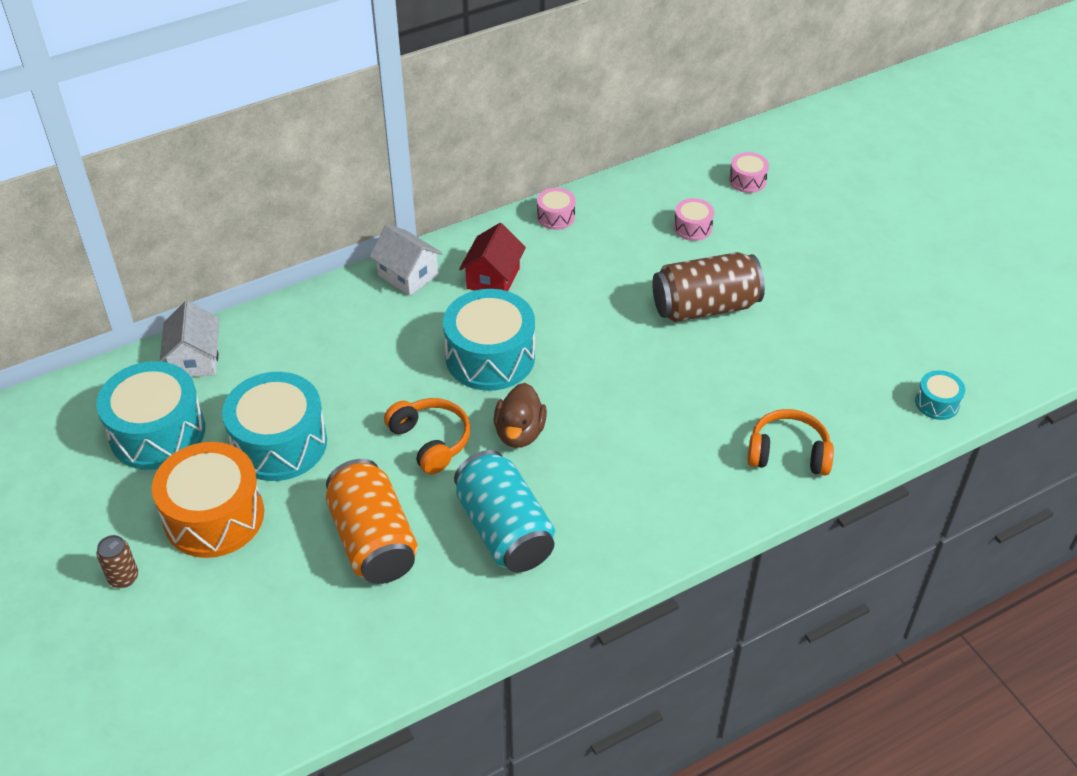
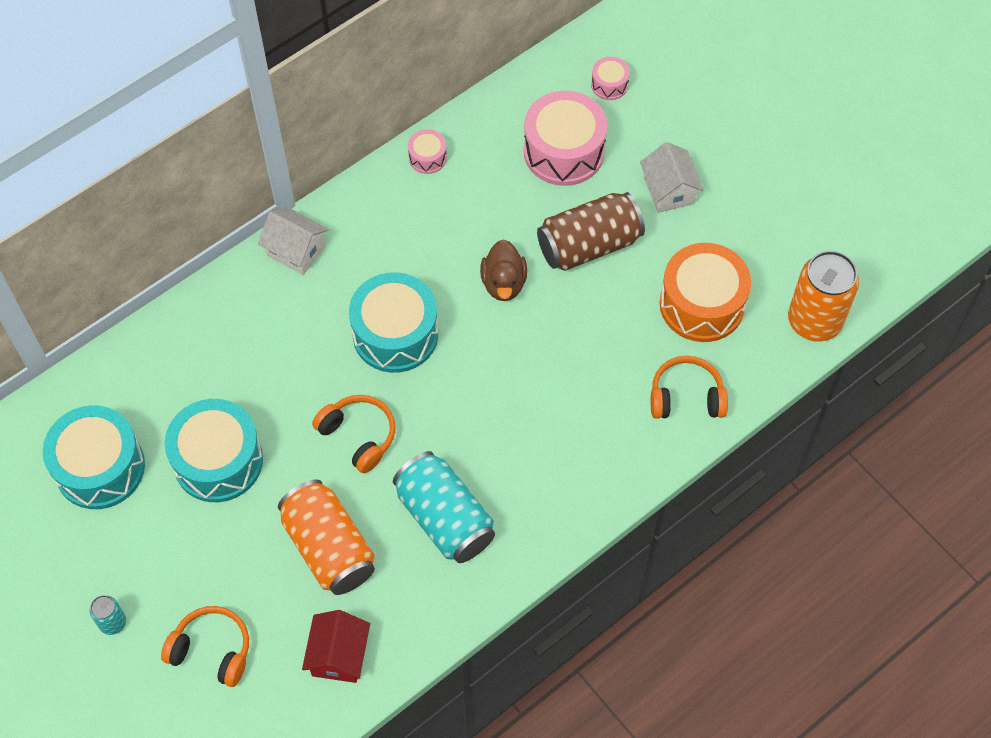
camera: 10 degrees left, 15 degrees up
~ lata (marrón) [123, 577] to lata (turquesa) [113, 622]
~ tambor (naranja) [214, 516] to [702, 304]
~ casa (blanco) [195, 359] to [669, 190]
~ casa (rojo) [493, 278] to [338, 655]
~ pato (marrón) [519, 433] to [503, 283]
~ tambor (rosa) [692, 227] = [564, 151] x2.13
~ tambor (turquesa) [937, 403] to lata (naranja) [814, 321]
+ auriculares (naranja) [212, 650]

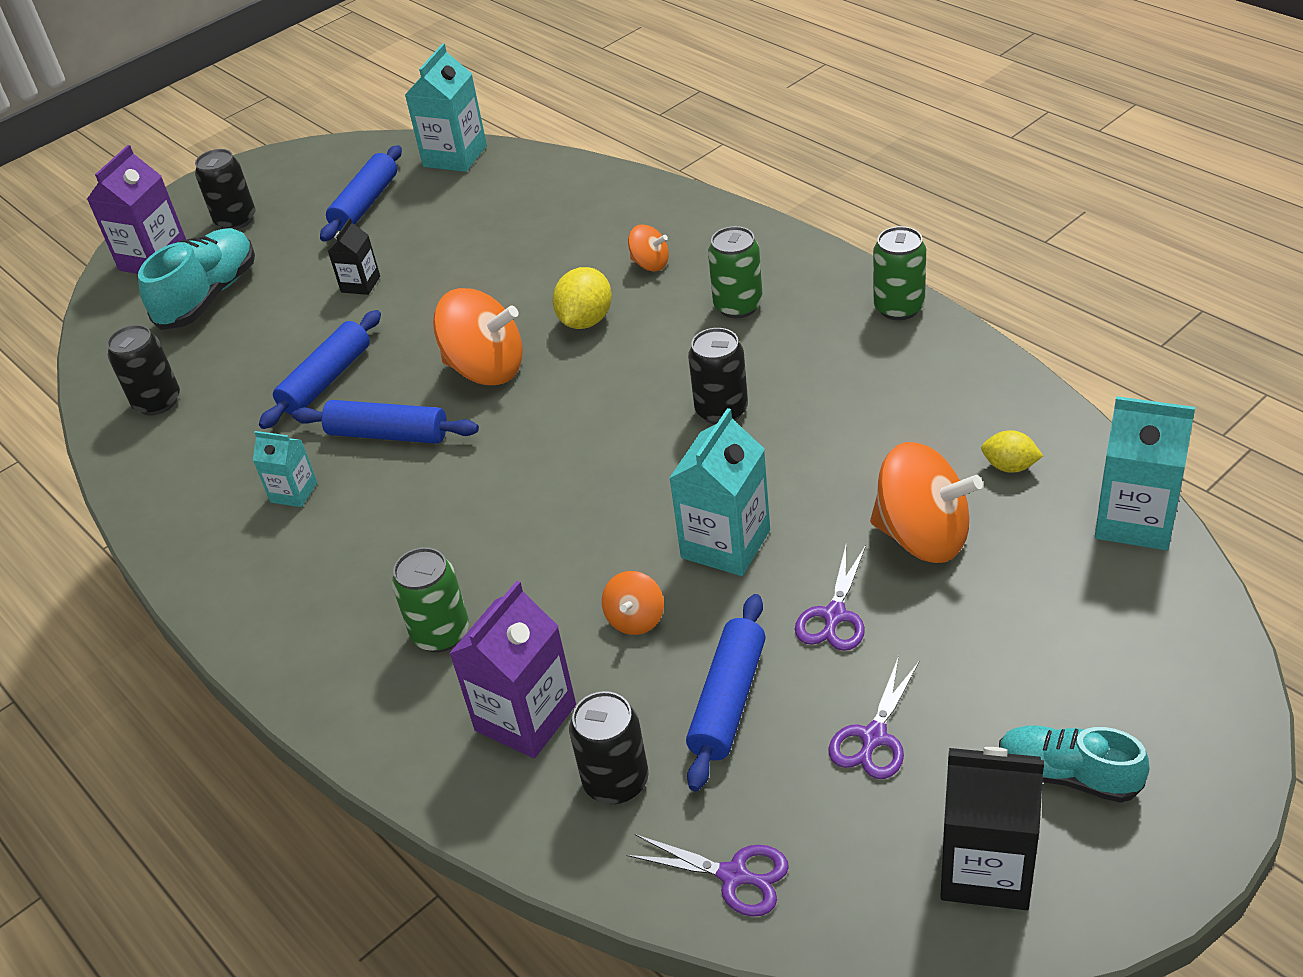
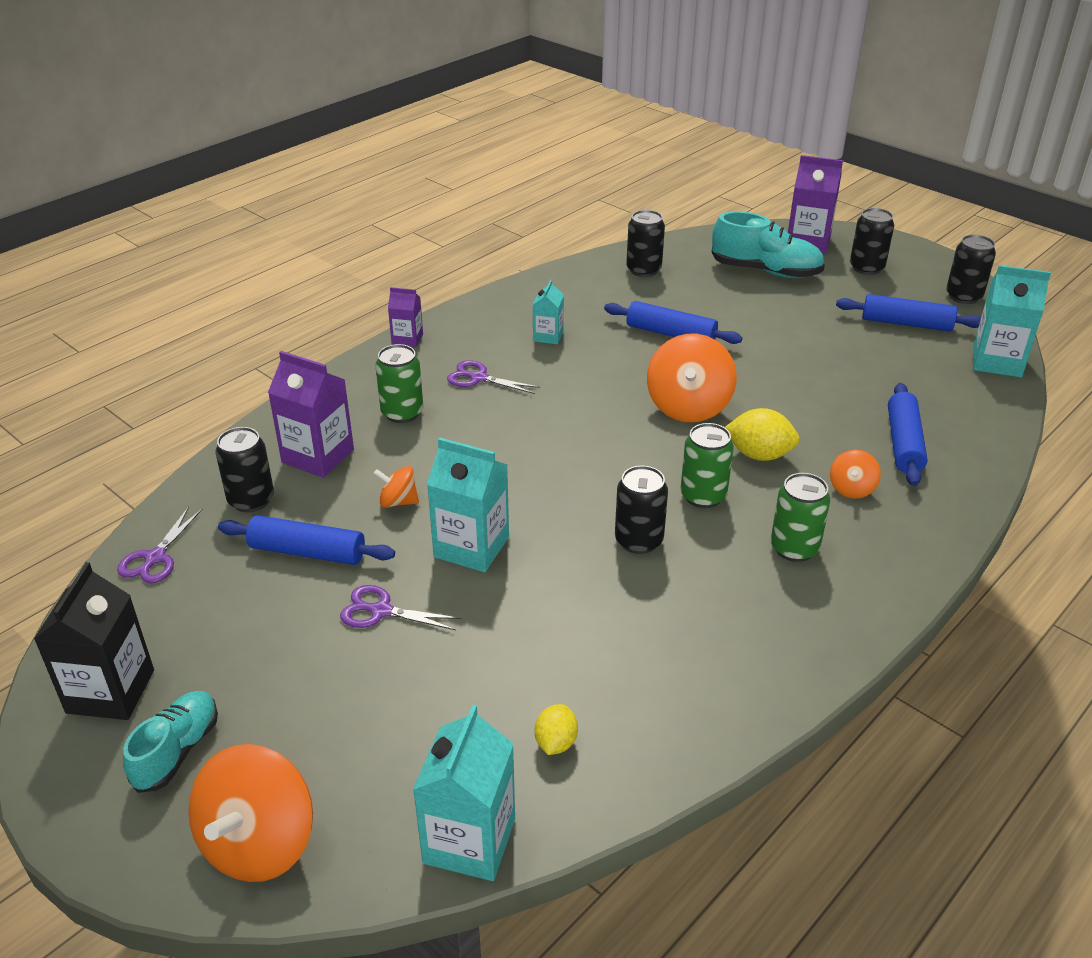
camera: 80 degrees right, 5 degrees down
~ rodillo (azul) [388, 434] to [904, 443]
- cartón de leche (negro) [360, 284]
~ tijeras (morado) [873, 737] to [479, 378]
~ peonza (naranja) [922, 536] to [259, 843]
~ lata (verde) [899, 307] to [703, 496]
+ cartón de leche (morado) [407, 339]
+ lata (negro) [963, 296]

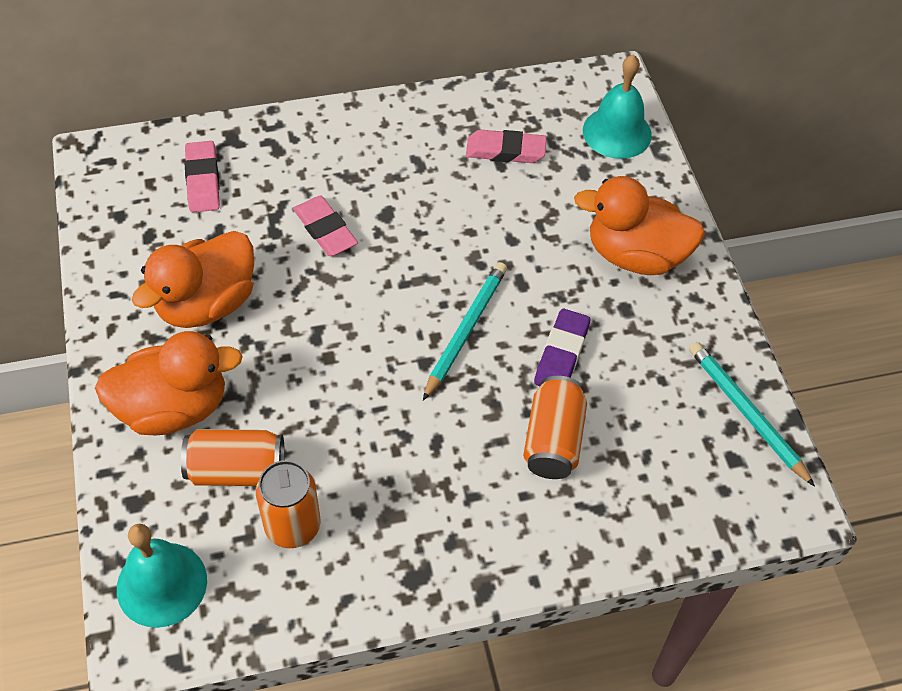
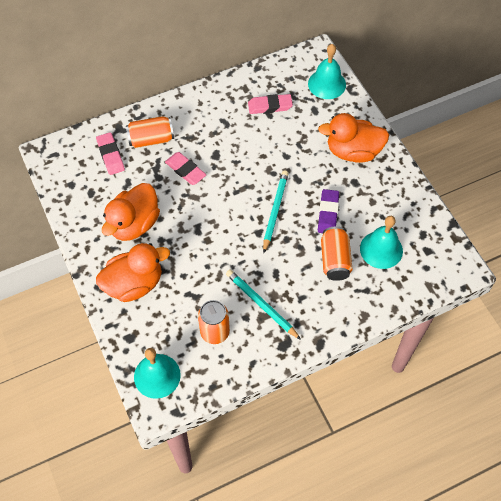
camera: 10 degrees left, 5 degrees up
~ lata (naranja) [237, 470] to [151, 139]
~ lápiz (turquesa) [746, 413] to [261, 304]
+ campana (turquesa) [381, 249]

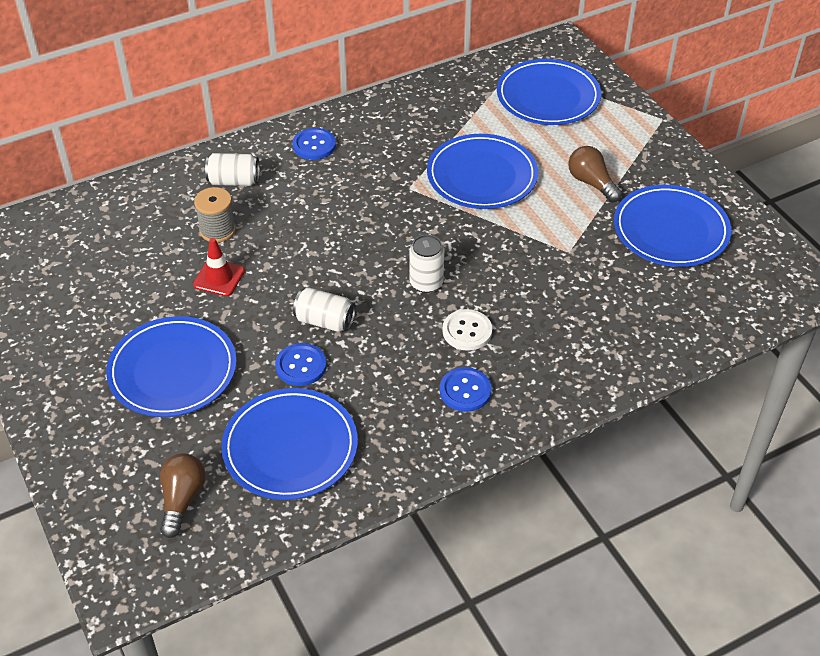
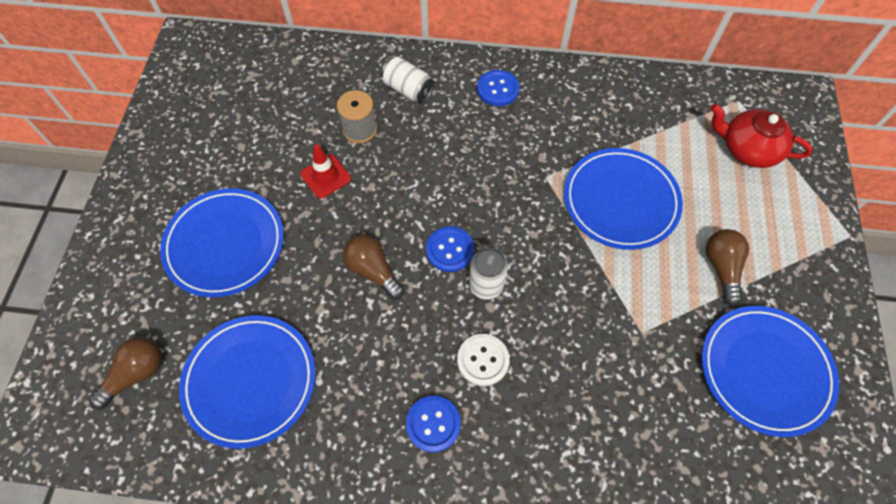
camera: 35 degrees right, 15 degrees up
~ botón (azul) [301, 366] to [450, 250]
~ lata (blanco) [325, 321] to bombilla (marrón) [373, 271]
~ plato (azul) [548, 97] to tetera (rojo) [748, 149]

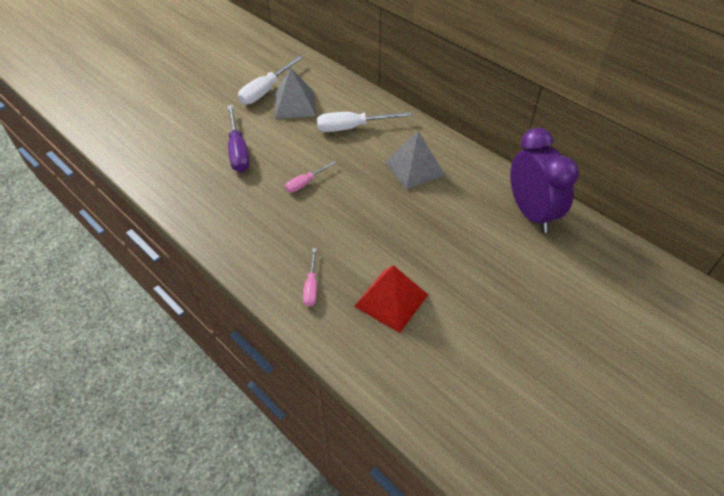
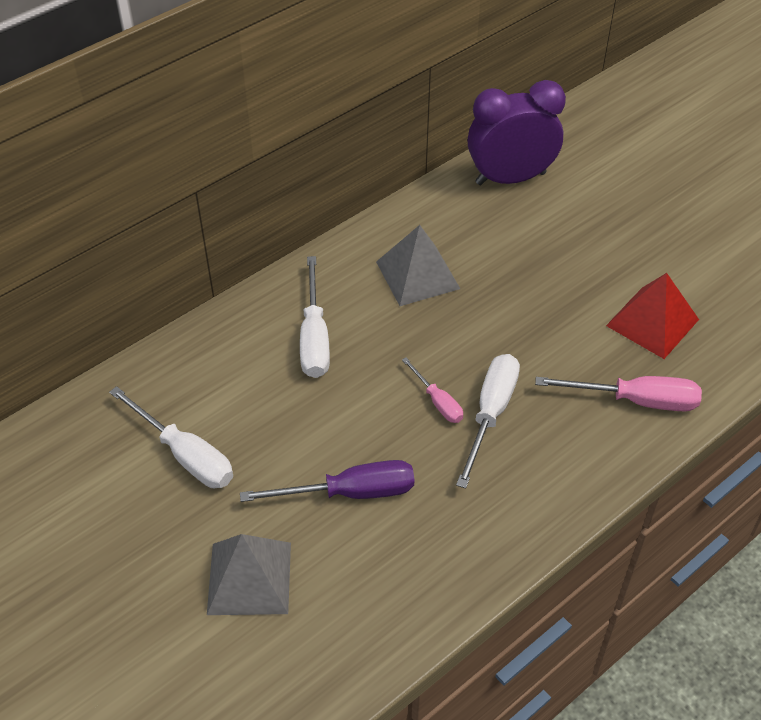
camera: 85 degrees left, 0 degrees up
~ pirámide (gris) [294, 104] to [249, 578]
~ destornillador (rosa) [311, 286] = [636, 400] x1.73
+ destornillador (blanco) [490, 414]

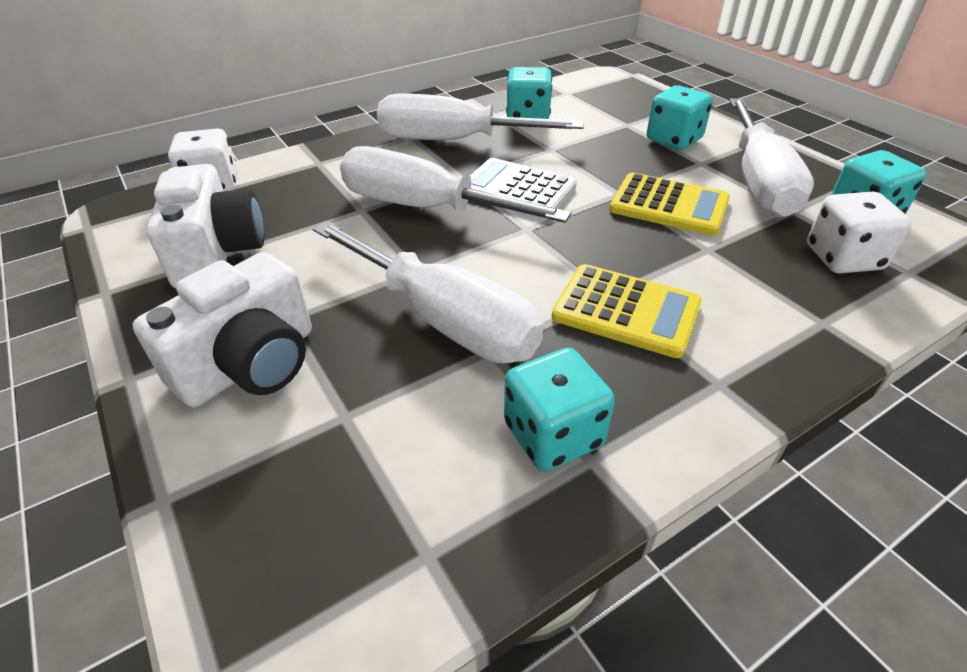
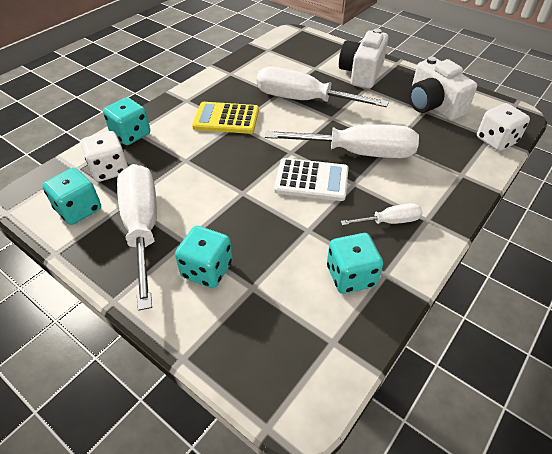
camera: 160 degrees right, 5 degrees up
~ destornillador (blanco) [454, 141] = [389, 221] x0.48
~ dado (turquesa) [553, 435] to [131, 134]
- calculadora (amarillo) [669, 205]

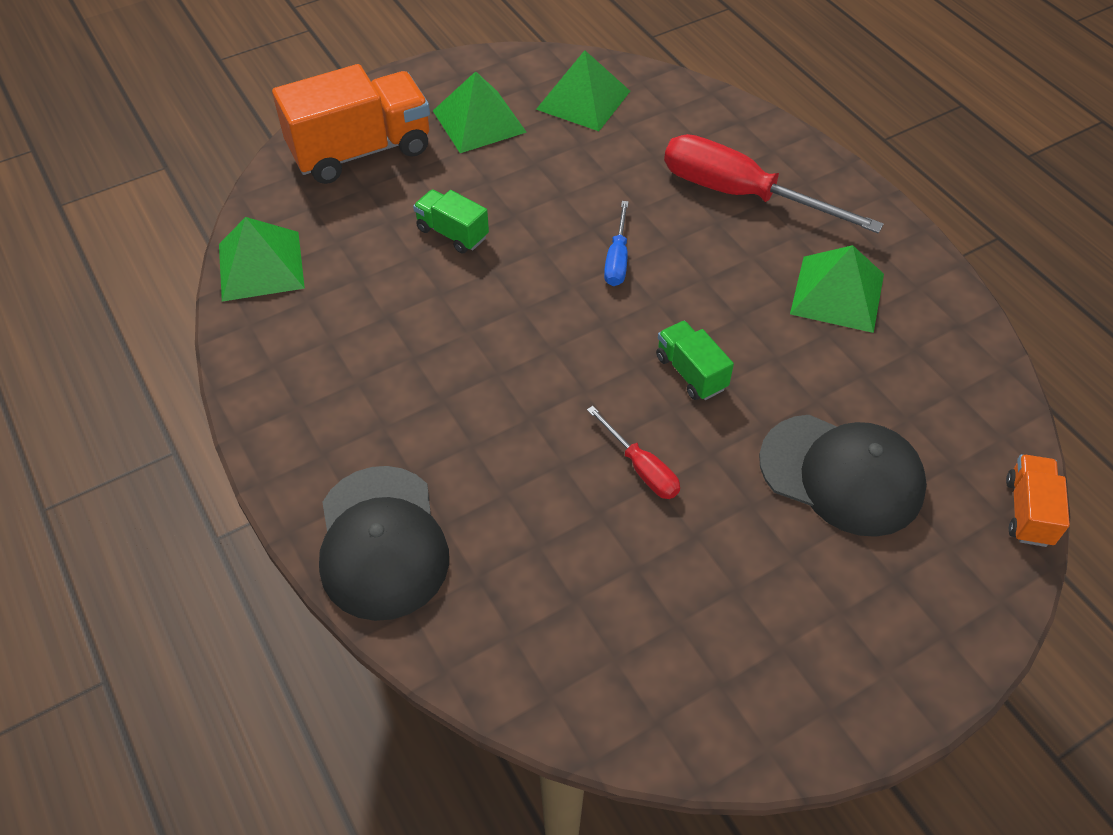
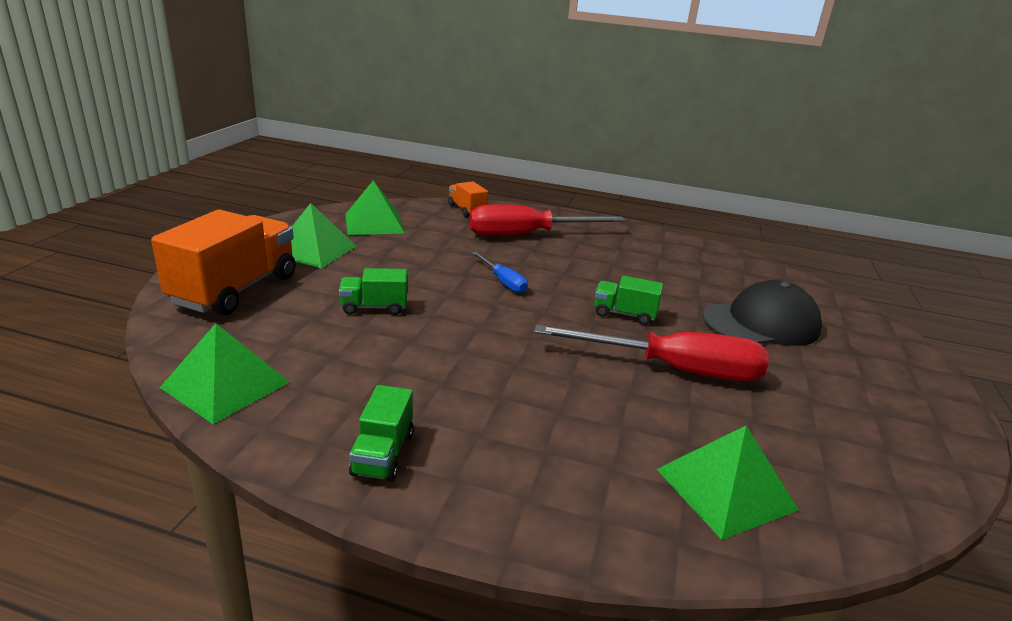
camera: 45 degrees left, 25 degrees down
- gorra (negro) [382, 542]
~ destornillador (rojo) [641, 468] = [673, 369] x2.07
~ pirámide (verde) [837, 293] to [725, 489]
~ camión (naranja) [1028, 511] to [467, 210]
+ camión (verde) [383, 454]

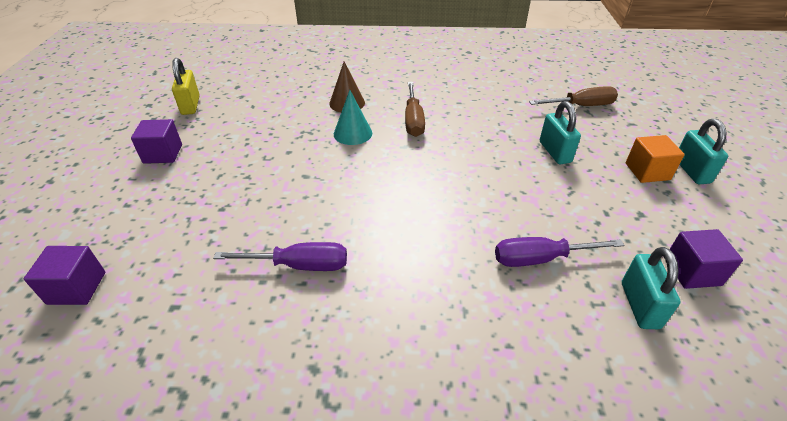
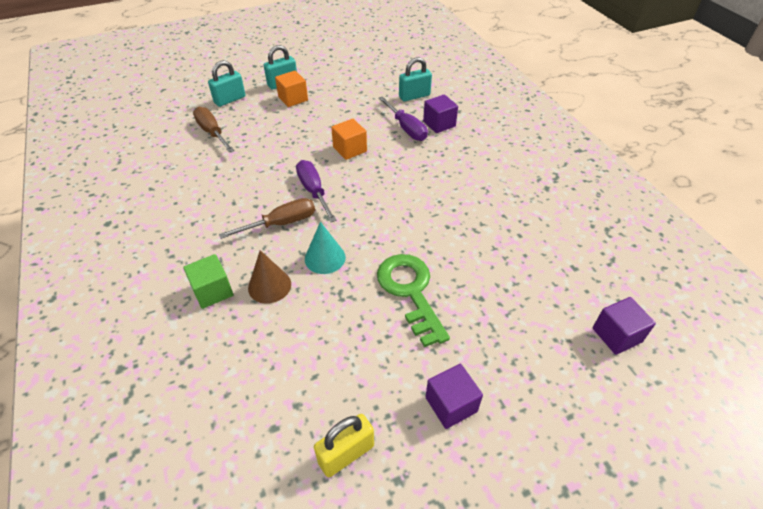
camera: 115 degrees left, 5 degrees up
~ destornillador (morado) [299, 265] to [314, 191]
~ candado (turquesa) [555, 152] to [230, 100]
~ cubo (morado) [692, 271] to [439, 124]
+ cubo (verde) [212, 291]
+ cubo (naranja) [350, 149]
+ llave (verde) [410, 291]

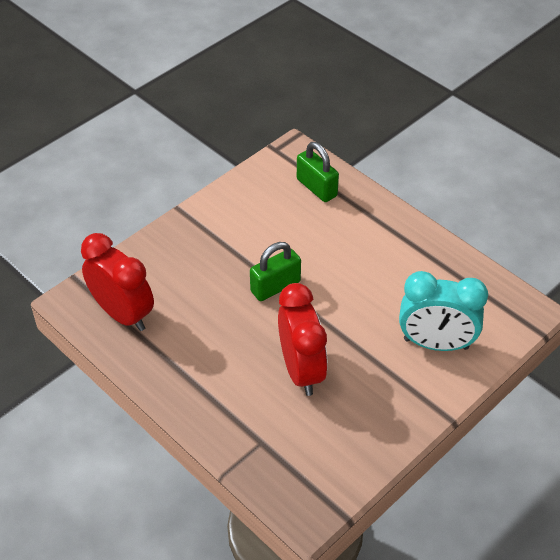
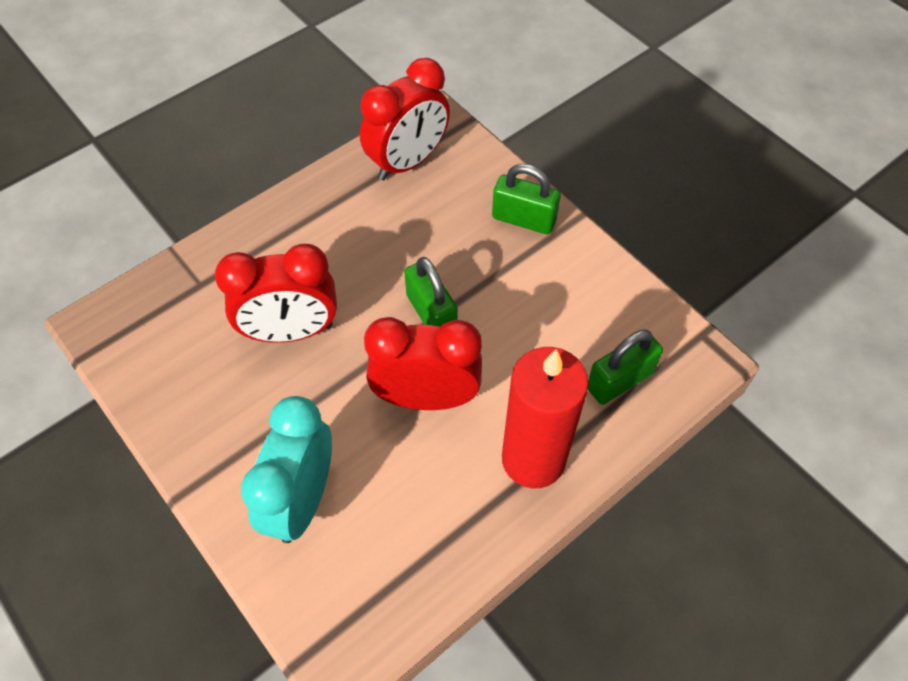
camera: 95 degrees right, 10 degrees up
+ despertador (rojo) [426, 397]
+ candado (verde) [524, 219]
+ vela (rojo) [533, 459]

